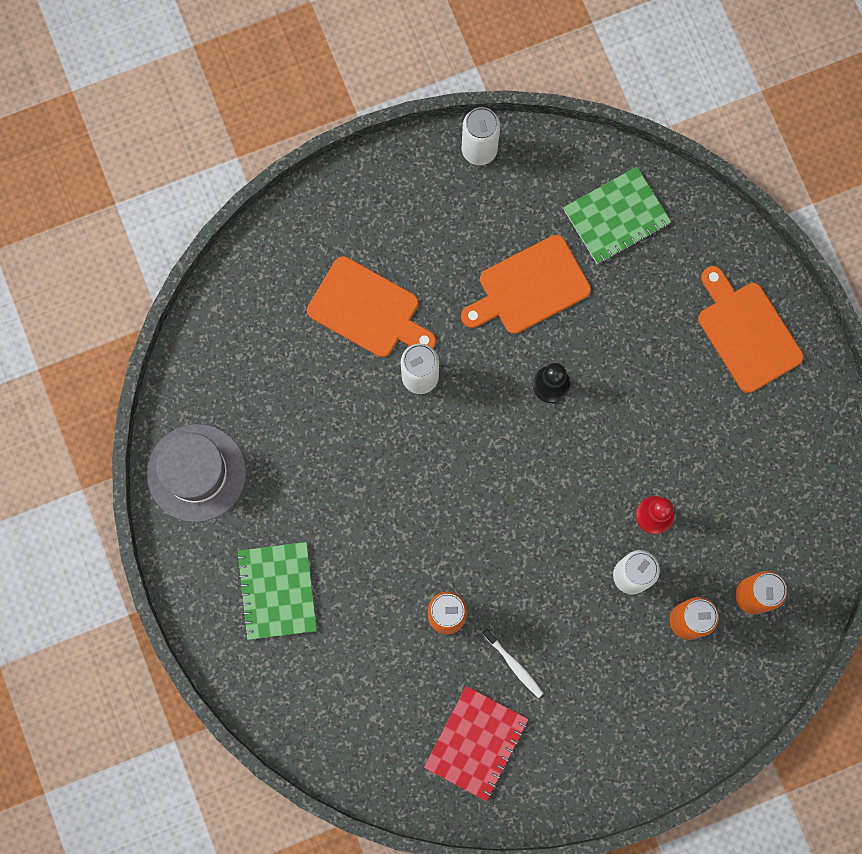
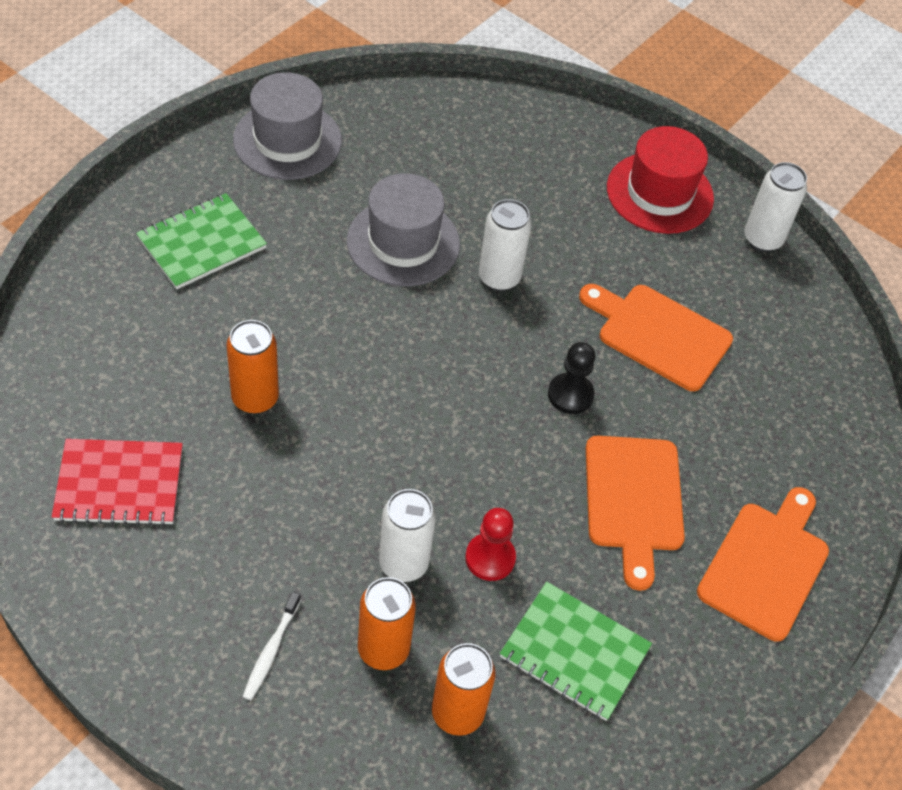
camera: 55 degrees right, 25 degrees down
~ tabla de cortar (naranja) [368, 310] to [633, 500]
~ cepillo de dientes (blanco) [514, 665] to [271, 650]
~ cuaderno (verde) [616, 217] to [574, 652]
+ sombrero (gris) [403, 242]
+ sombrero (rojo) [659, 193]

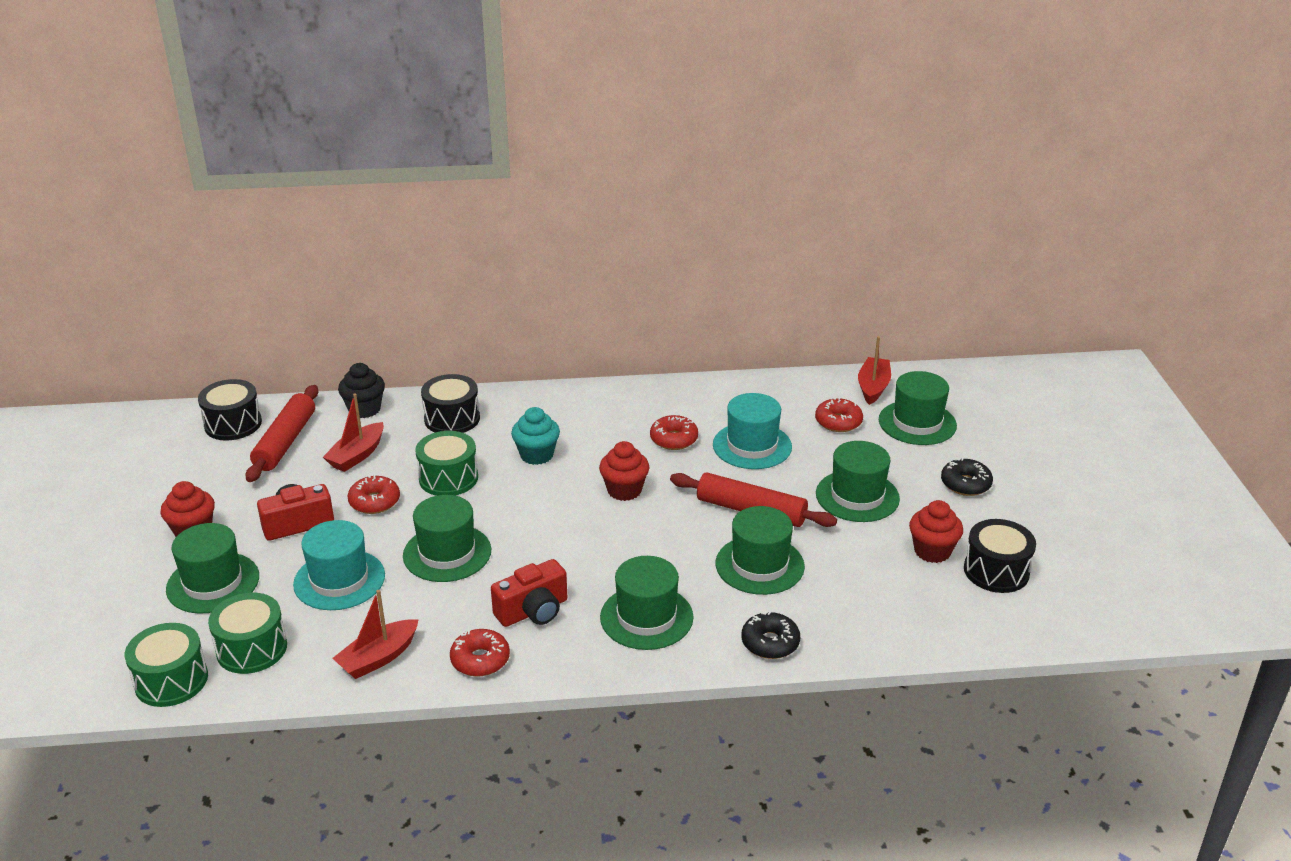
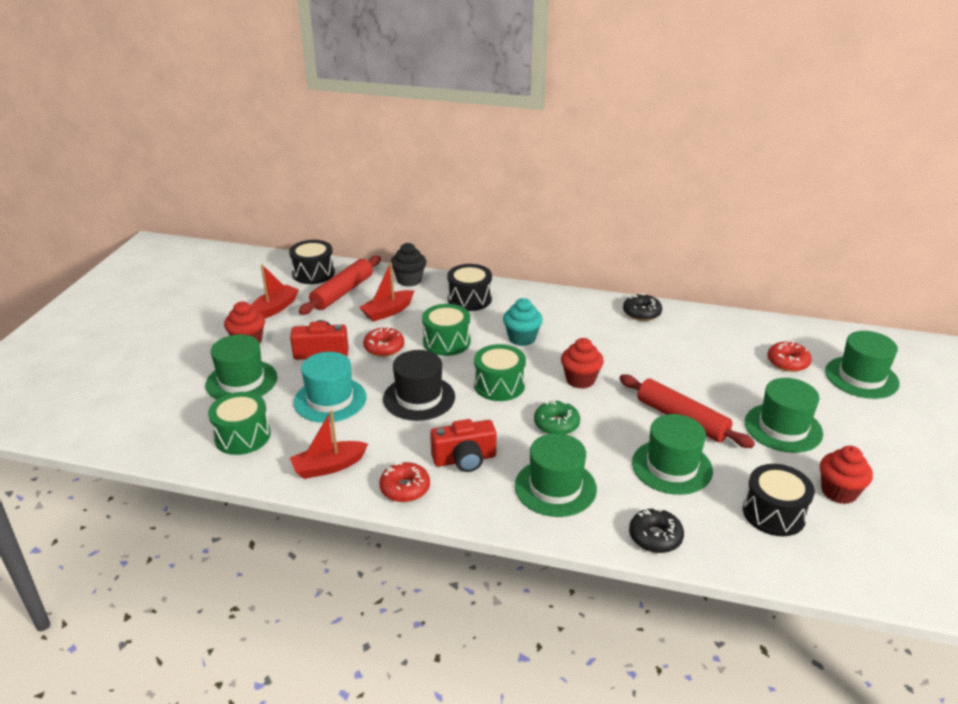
camera: 20 degrees right, 0 degrees up
~ tambor (verde) [171, 680] to [499, 385]
~ sombrero (verde) [447, 553] to sombrero (negro) [419, 398]
- rosquilla (rojo) [674, 439]
- sombrero (turquesa) [752, 446]
~ barco (rojo) [873, 387] to [274, 309]
~ rosquilla (negro) [965, 484] to [641, 313]
~ tambor (negro) [996, 571] to [774, 513]
+ rosquilla (verde) [556, 424]

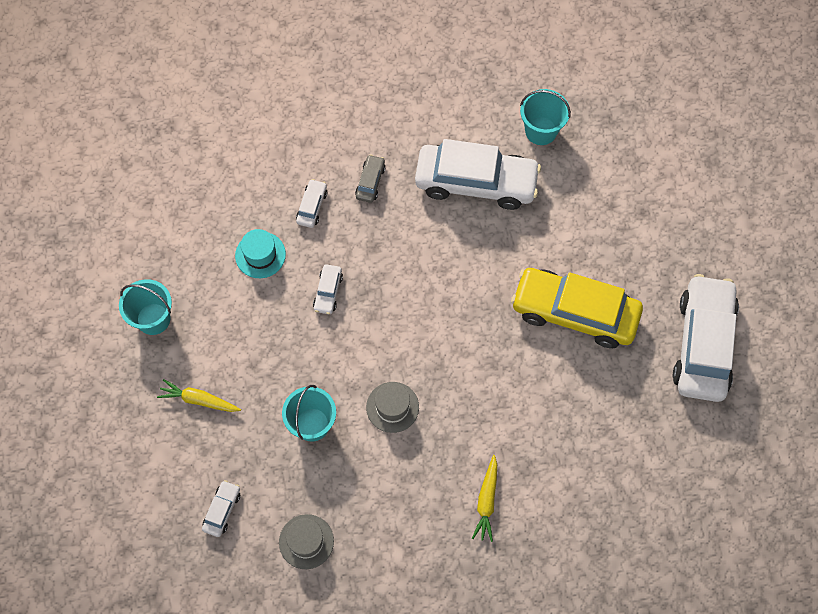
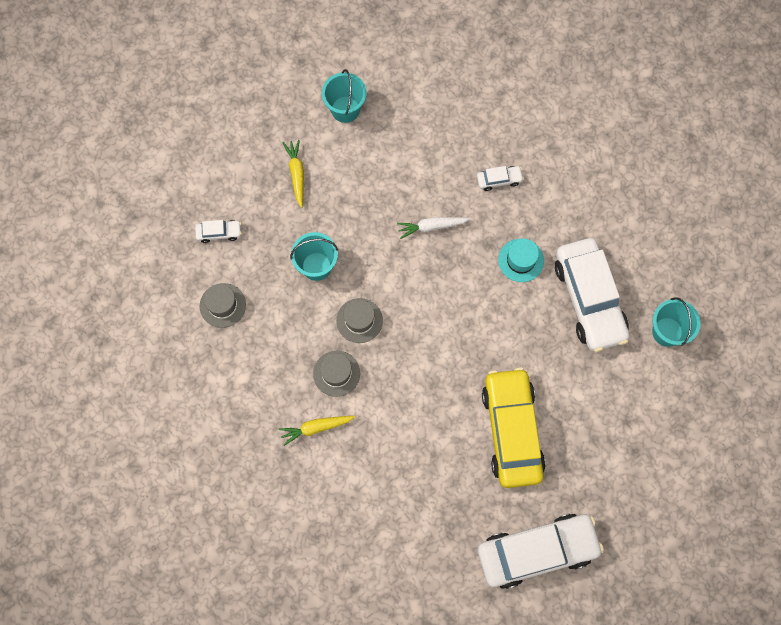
camera: 65 degrees right, 5 degrees up
~ sombrero (turquesa) [260, 255] to [521, 260]
~ coche (blanco) [328, 292] to zanahoria (blanco) [431, 227]
- coche (gris) [370, 182]
+ sombrero (gris) [336, 373]

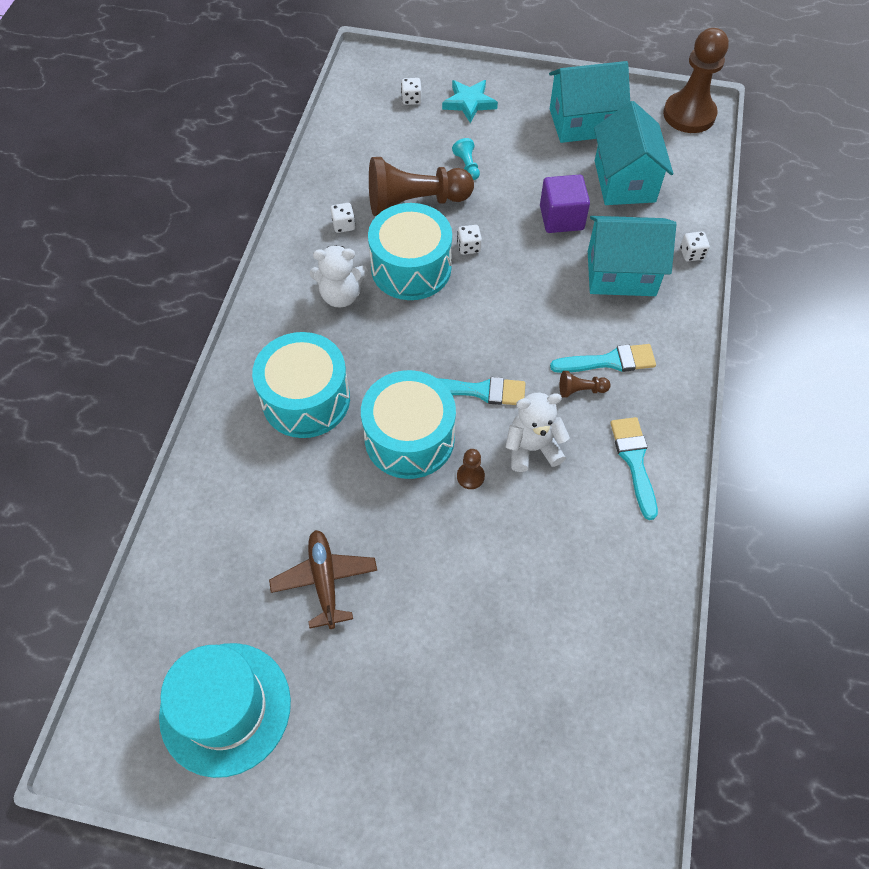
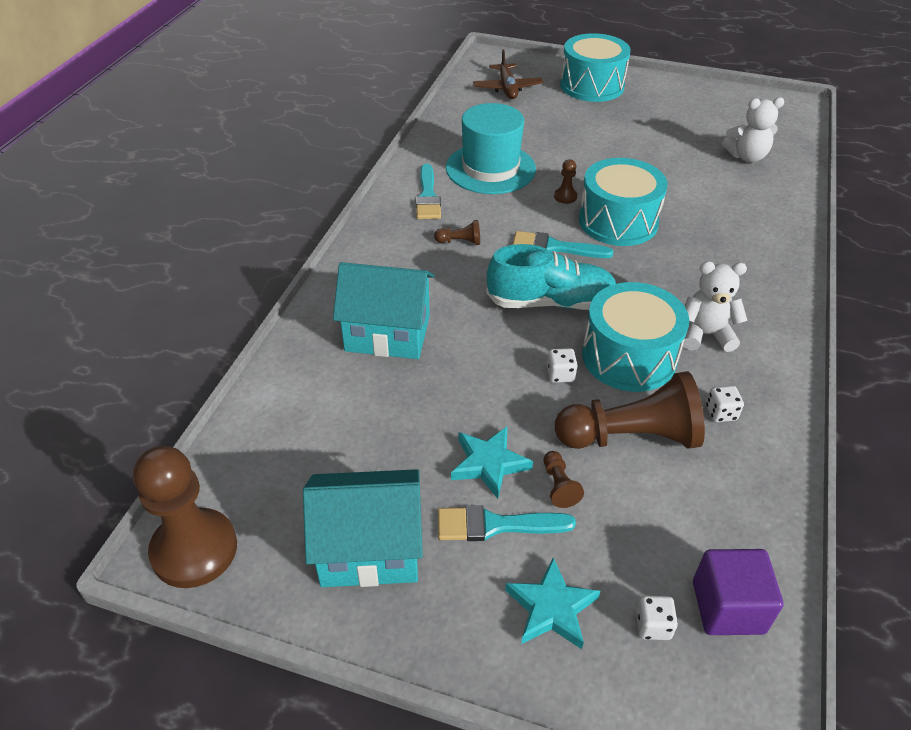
camera: 175 degrees left, 15 degrees down
~ sombrero (turquesa) [225, 708] to [490, 168]
~ tambor (turquesa) [306, 399] to [592, 86]
~ avión (marrón) [325, 581] to [507, 88]
~ peón (turquesa) [467, 166] to peón (marrón) [559, 486]
~ osito (blanco) [532, 448] to [746, 156]
~ cubo (morado) [561, 218] to [728, 607]
~ pincel (turquesa) [609, 361] to [496, 525]
- casa (turquesa) [624, 181]
- dado (blanco) [691, 254]
+ estrella (turquesa) [489, 464]
+ zapato (turquesa) [550, 302]

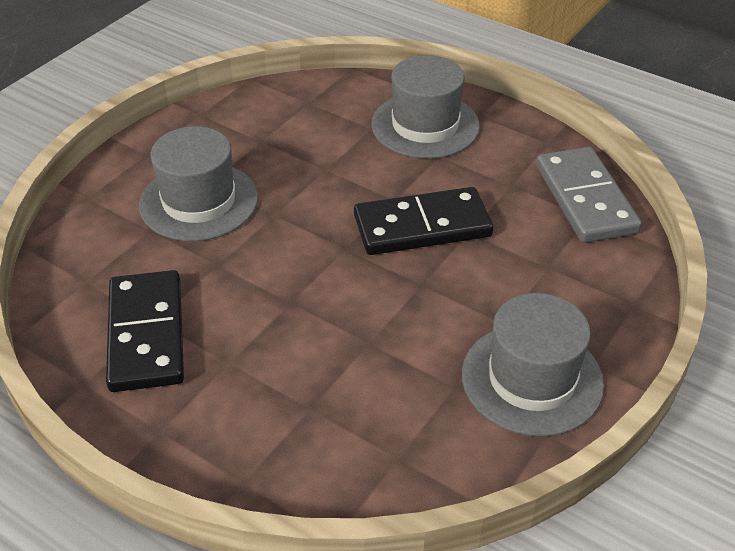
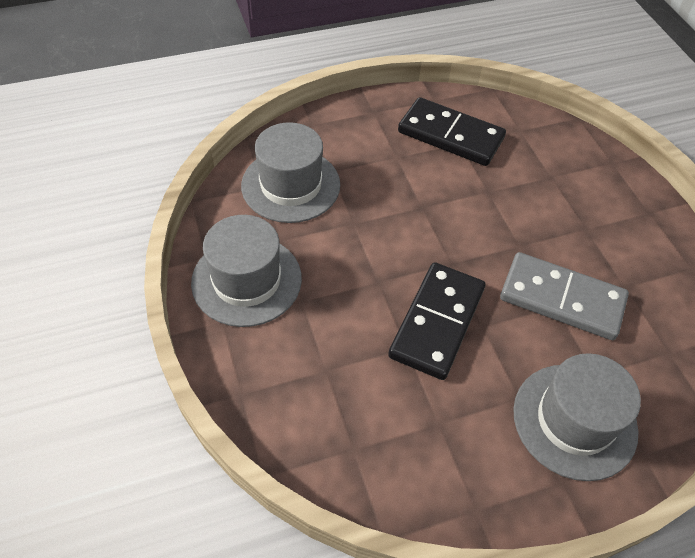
camera: 125 degrees right, 10 degrees up
~ sombrero (gris) [199, 201] to [290, 185]
~ ficha de dominó (gris) [585, 199] to [562, 299]

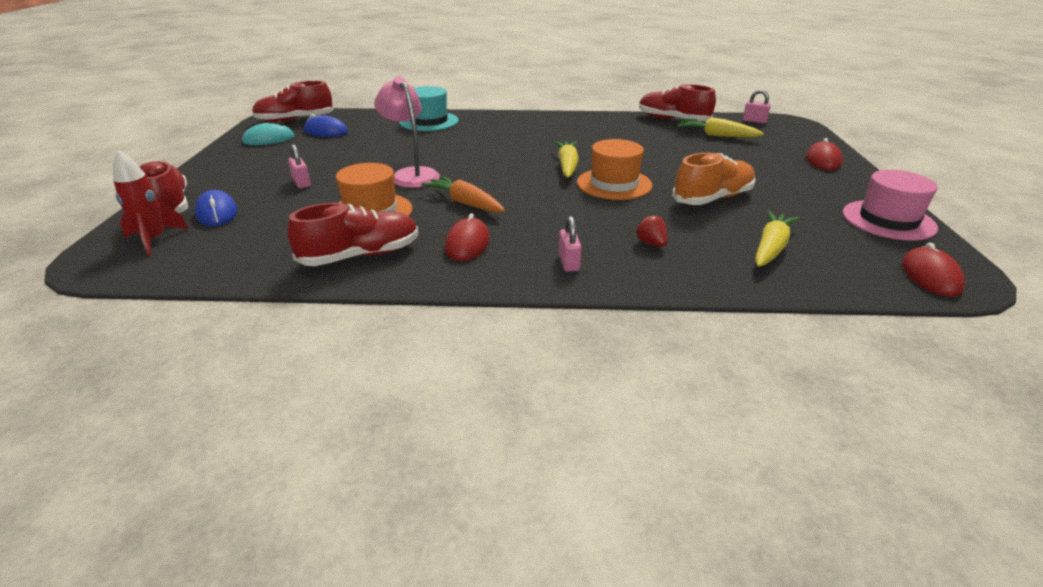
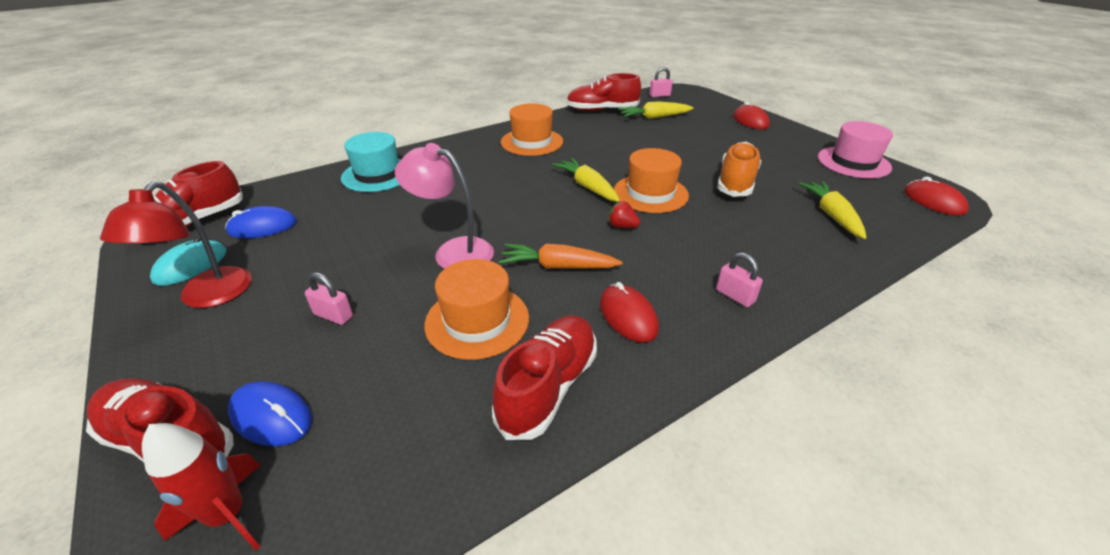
camera: 35 degrees left, 5 degrees up
~ fresa (rojo) [651, 243] to [622, 226]
+ lámpara (rojo) [208, 297]
+ sombrero (naranja) [532, 142]

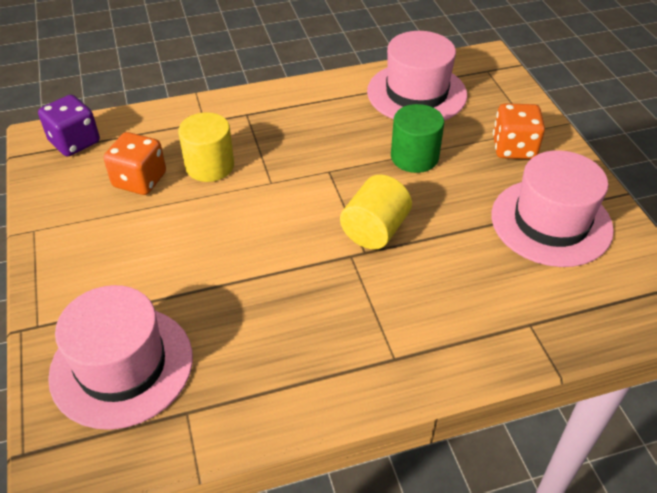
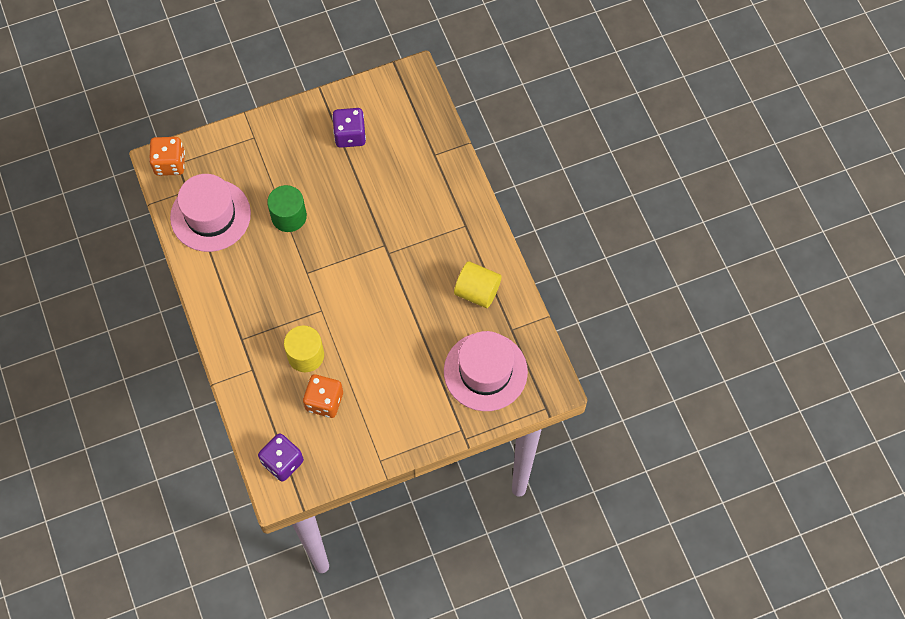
camera: 95 degrees left, 20 degrees up
~ cilindro (amarillo) [374, 230] to [477, 291]
~ sombrero (rosa) [551, 222] to dado (morado) [350, 135]
~ dado (naranja) [514, 148] to [170, 163]

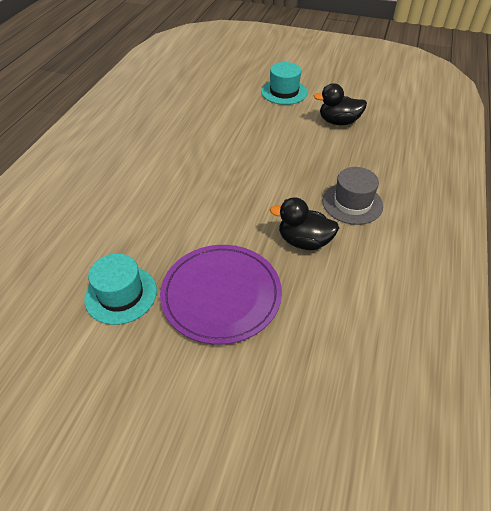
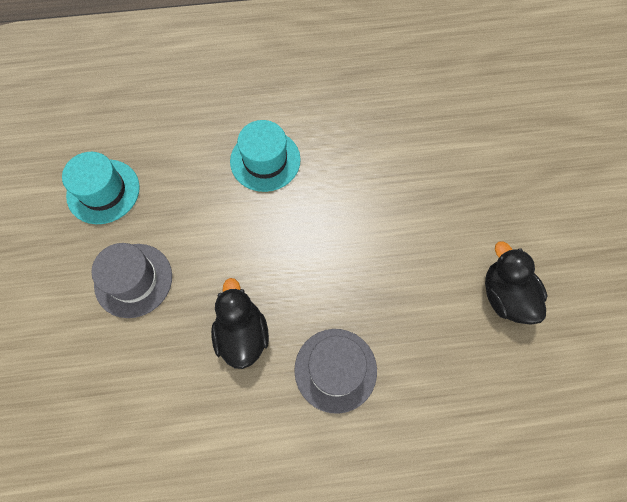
camera: 65 degrees right, 20 degrees up
~ plato (morado) [221, 295] to sombrero (gris) [133, 280]
~ sombrero (turquesa) [284, 92] to [265, 160]

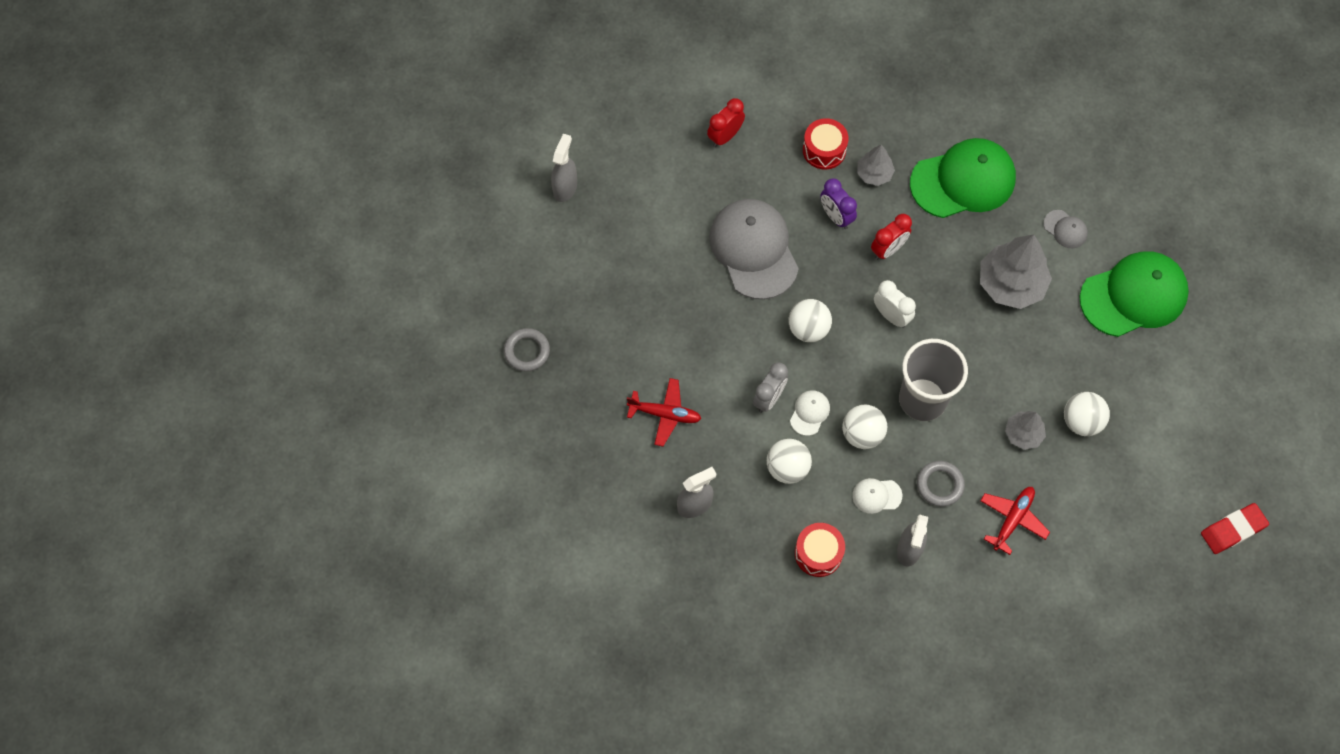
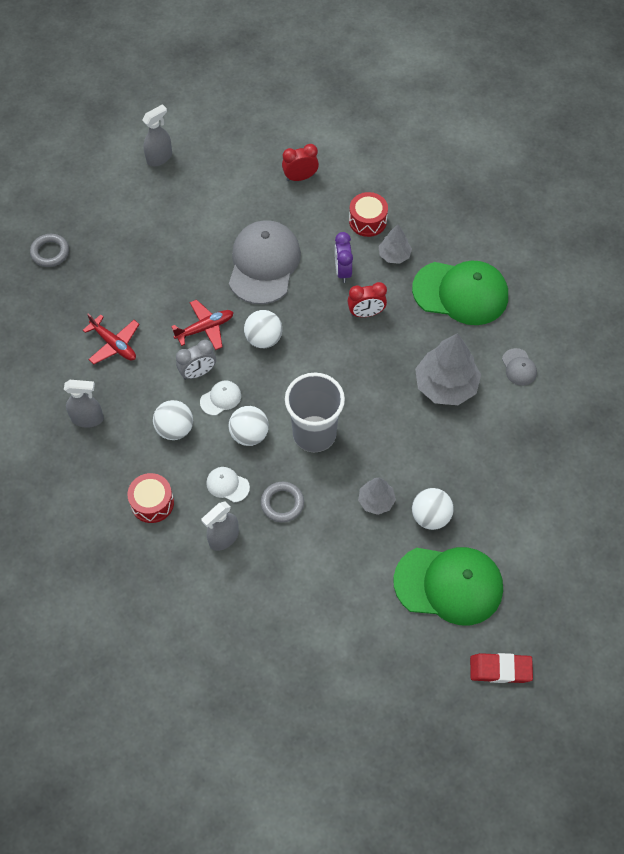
camera: 30 degrees right, 5 degrees down
- despertador (blanco) [891, 316]
~ avión (rojo) [1012, 519] to [205, 328]
~ gorra (verde) [1133, 296] to [449, 585]

